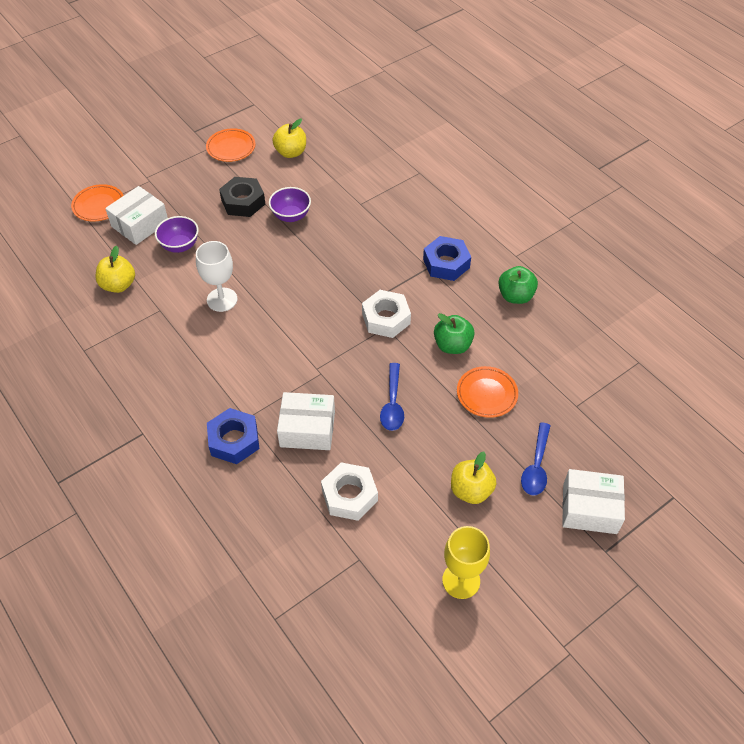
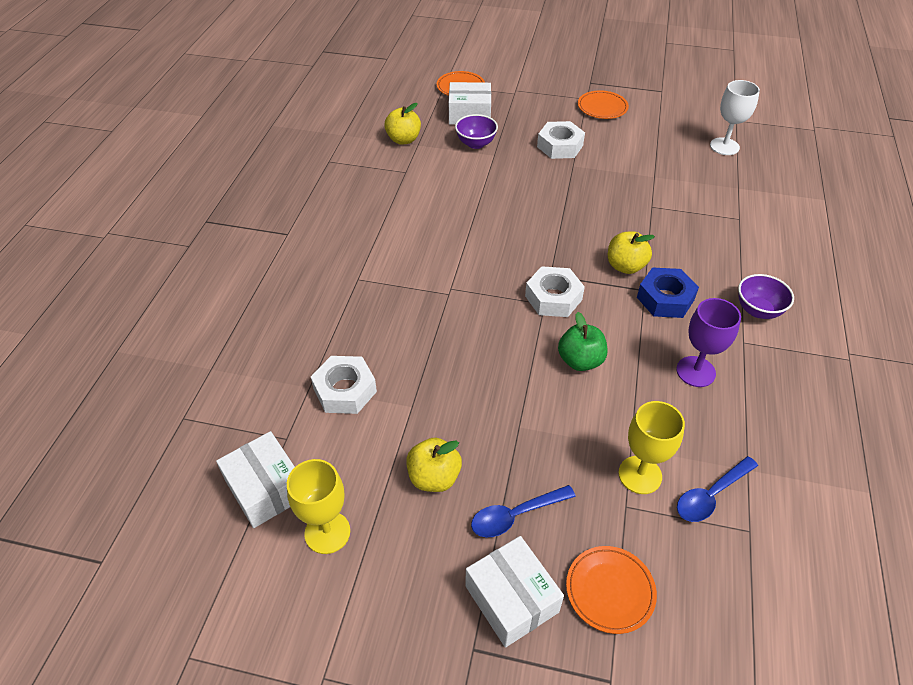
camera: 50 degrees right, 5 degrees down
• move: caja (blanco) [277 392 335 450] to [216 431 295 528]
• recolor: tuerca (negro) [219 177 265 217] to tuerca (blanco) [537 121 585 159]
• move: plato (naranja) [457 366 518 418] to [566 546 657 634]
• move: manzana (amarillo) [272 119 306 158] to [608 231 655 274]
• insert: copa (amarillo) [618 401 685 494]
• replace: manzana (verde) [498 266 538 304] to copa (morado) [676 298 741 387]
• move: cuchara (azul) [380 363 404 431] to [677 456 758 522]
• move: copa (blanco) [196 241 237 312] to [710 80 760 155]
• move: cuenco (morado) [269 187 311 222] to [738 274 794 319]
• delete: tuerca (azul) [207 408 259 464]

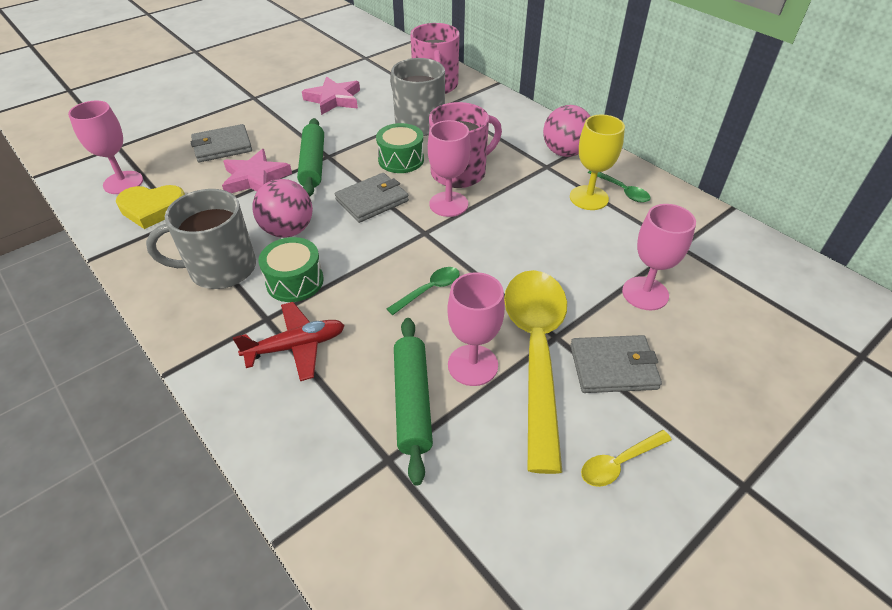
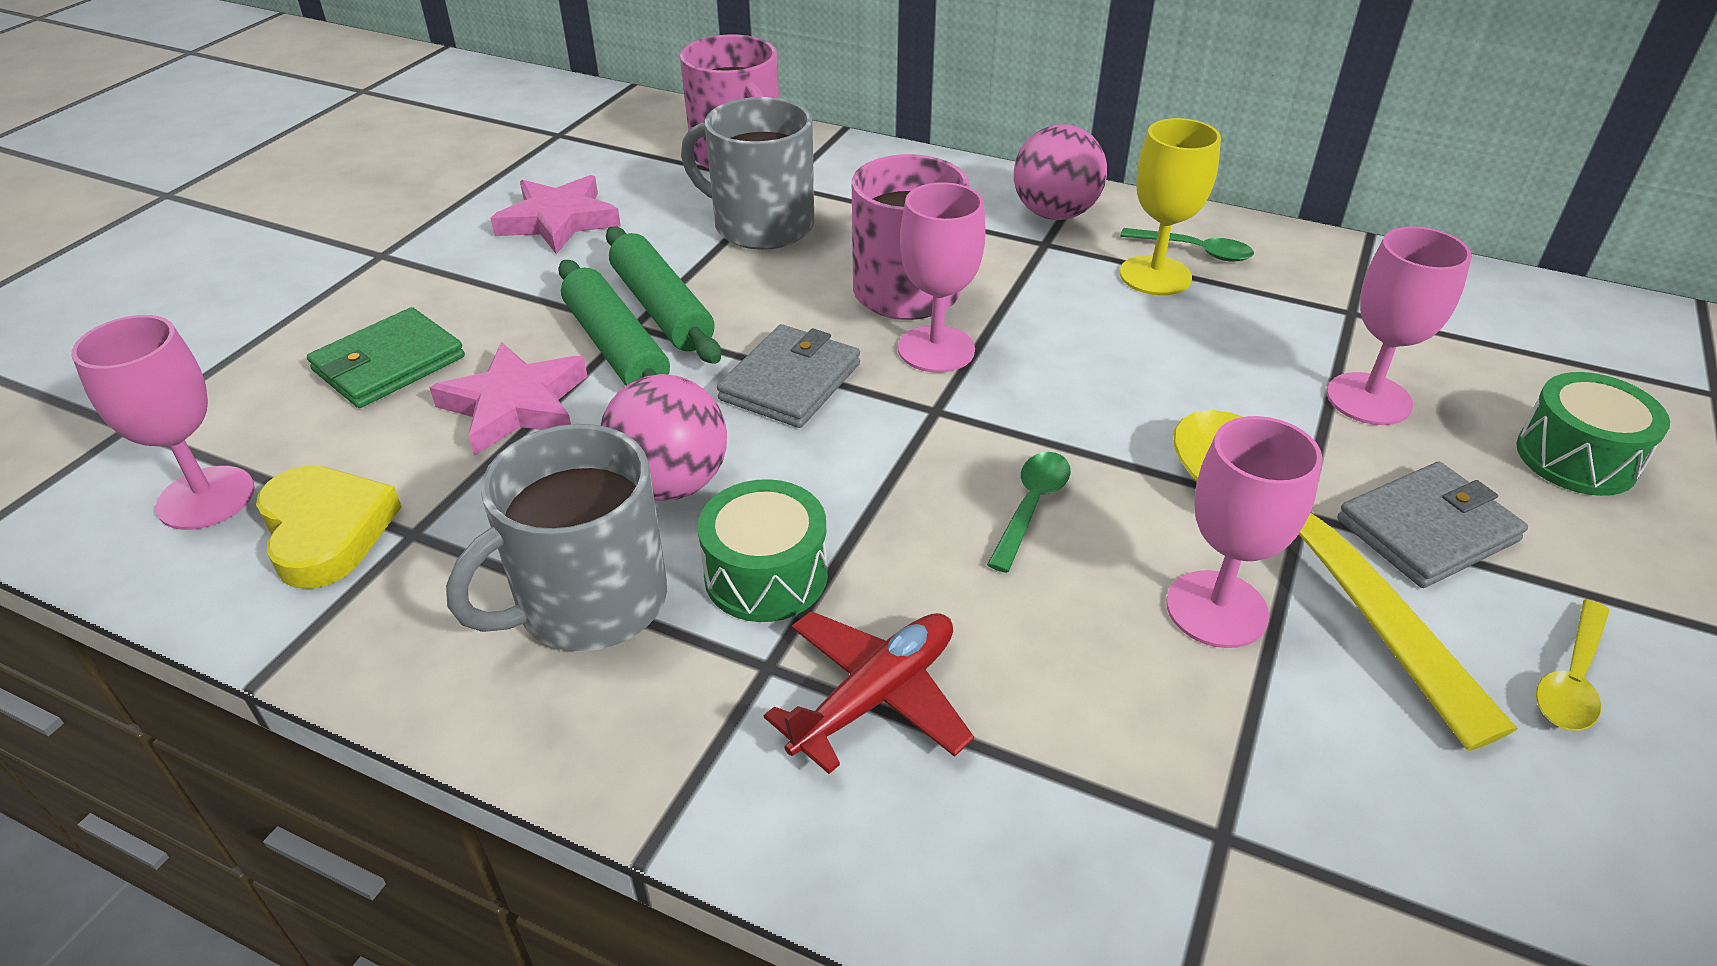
camera: 25 degrees left, 5 degrees down
• rotate: corazón (amarillo) [116 185 185 229] = [256 465 402 589] 90 degrees counterclockwise
• recolor: cartera (gris) [190 124 252 162] to cartera (verde) [307 307 465 408]
• move: rodillo (verde) [394 318 433 486] to [606 226 721 364]
• move: tambor (verde) [376 123 424 173] to [1516 372 1670 496]

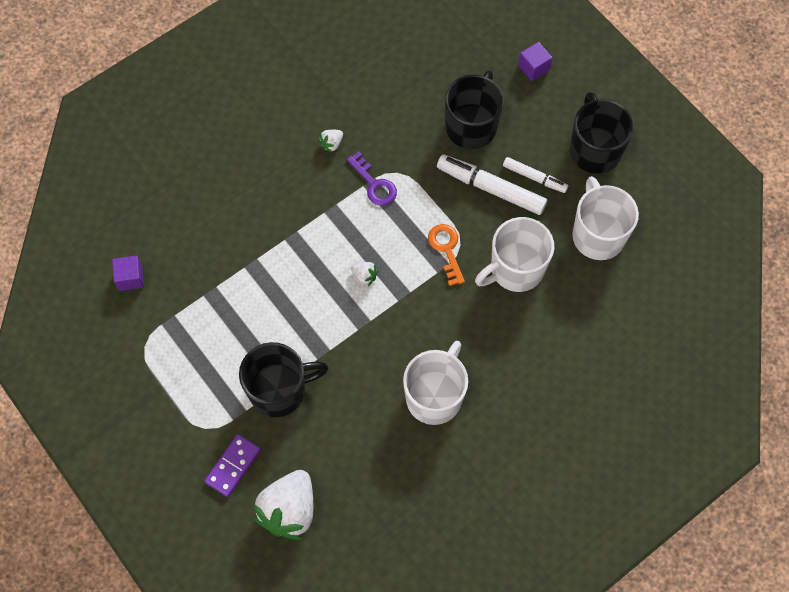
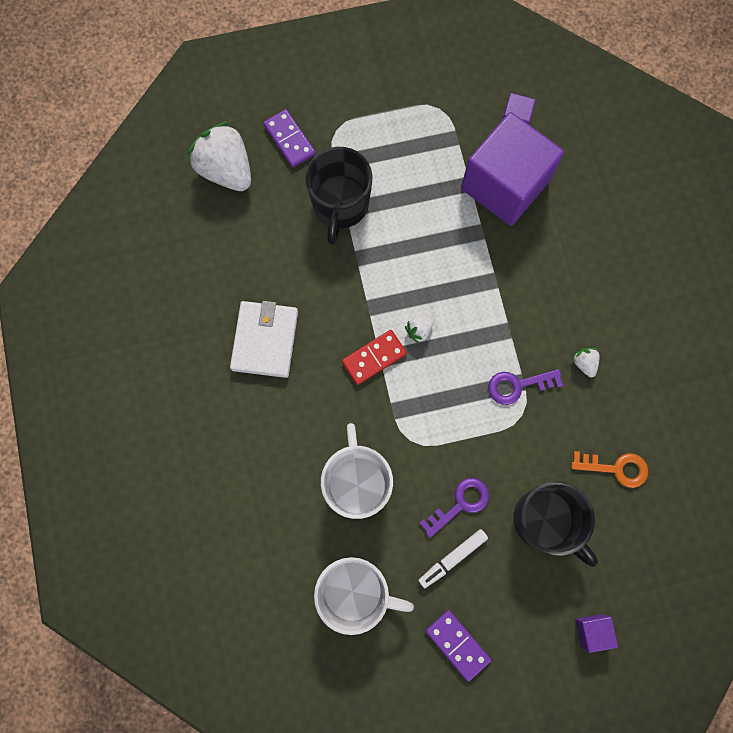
camera: 115 degrees right, 10 degrees up
• replace: taza (blanco) [403 341 468 425] to cartera (blanco) [230 301 298 378]
• insert: ficha de dominó (rojo) [342 330 407 385]
• replace: rotulador (blanco) [437 155 547 215] to llave (morado) [420 478 489 538]
• replace: taza (negro) [570 92 634 174] to ficha de dominó (morado) [426 610 491 682]
• insert: cubo (morado) [461 112 564 226]
• move: llave (naranja) [428 224 465 286] to [571 451 648 488]

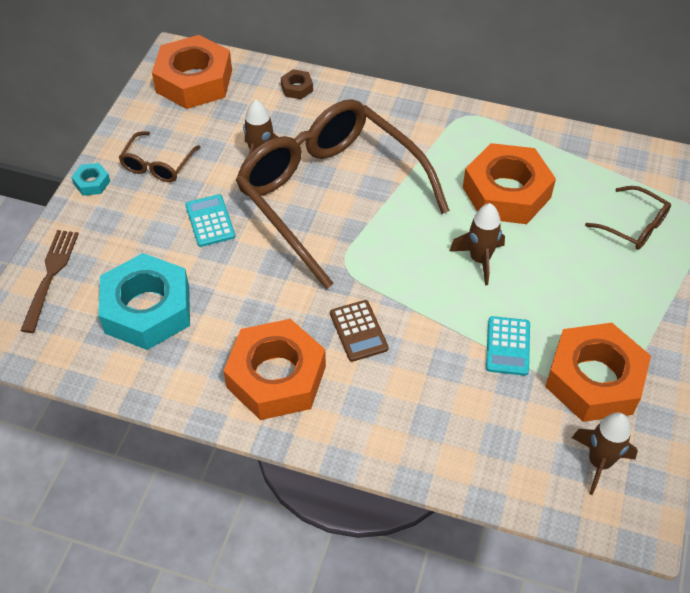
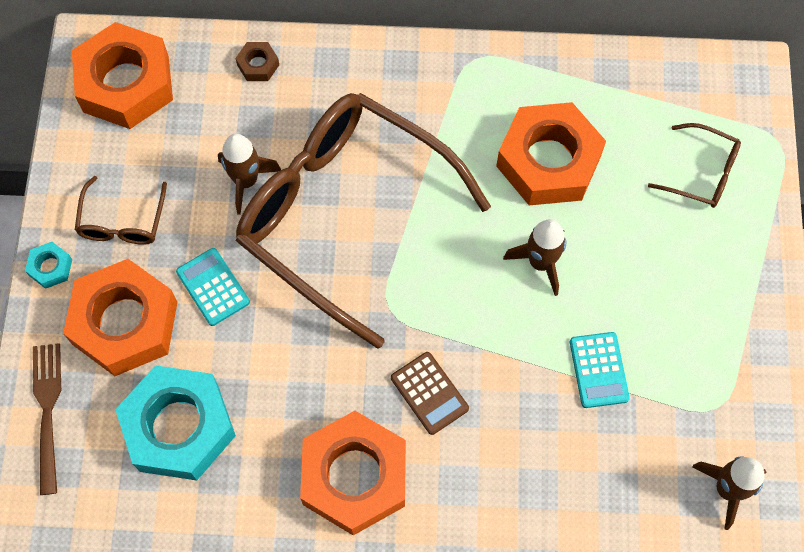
camera: 15 degrees left, 15 degrees up
• move: tuerca (naranja) [545 323 651 422] to [63 259 177 376]

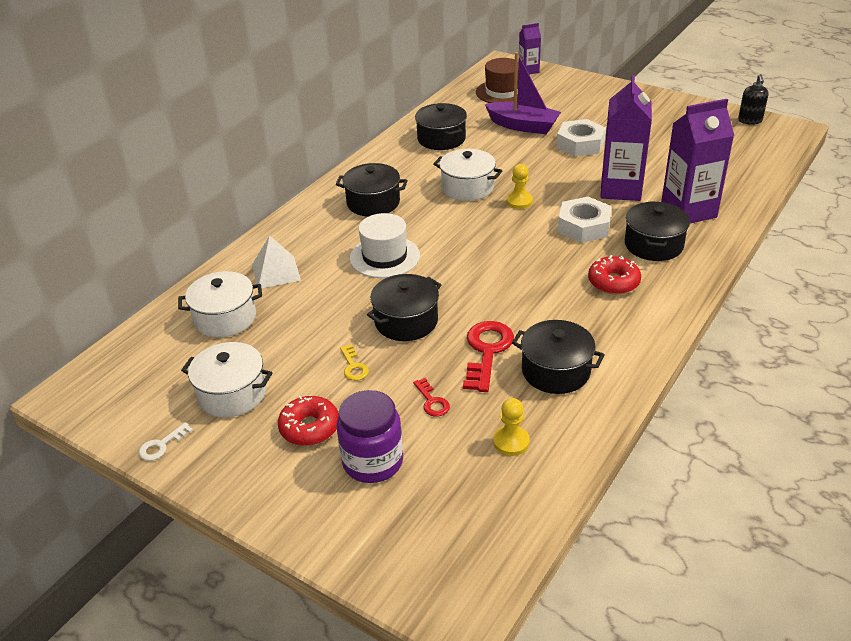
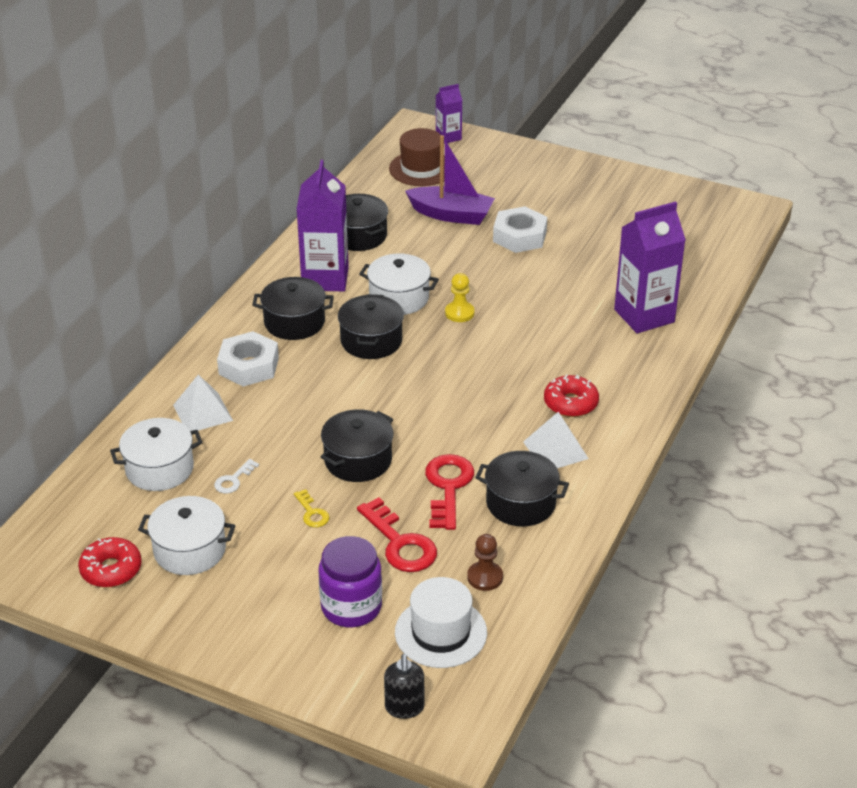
camera: 10 degrees left, 0 degrees up
• move: rosquilla (rojo) [278 396 339 446] to [78 537 142 588]
• move: llave (blanco) [139 422 193 461] to [214 459 259 493]
• move: tuerca (blanco) [558 197 612 243] to [217 331 279 387]
• move: cartón de leche (morado) [600 74 652 201] to [297 160 349 291]
• move: olla (negro) [625 201 690 261] to [338 294 404 359]
• resize: llave (rojo) [413 378 450 417] = [357 497 437 572] x1.94
• move: dispensador de jabón (negro) [738 74 768 125] to [384 654 424 719]
• move: sombrero (blanco) [350 213 420 278] to [395 577 487 668]
• recolor: peón (amarillo) [493 398 530 456] to peón (marrón) [467 534 503 591]
• insert: pirámide (blanco) [523 412 589 468]

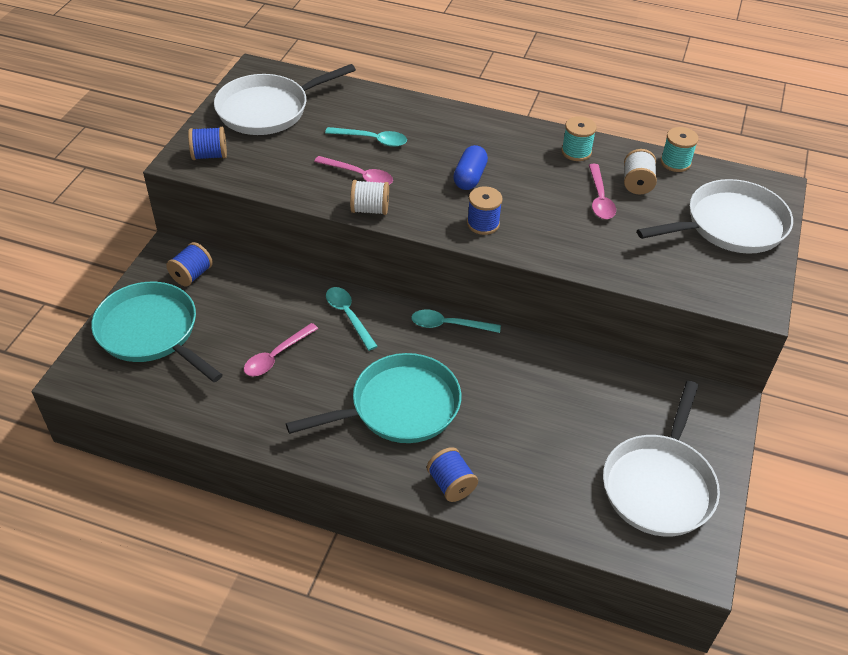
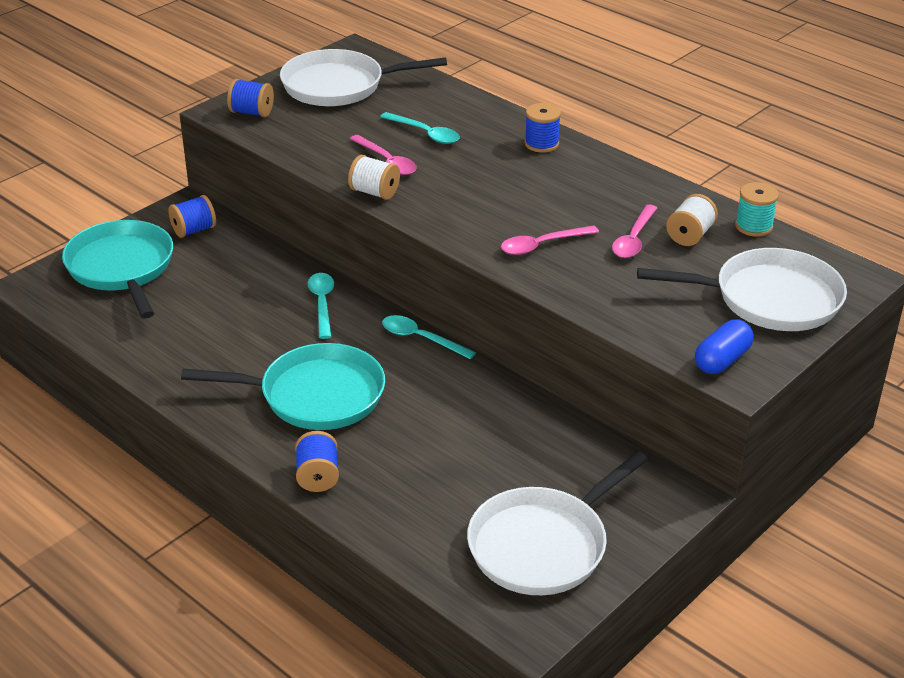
camera: 25 degrees right, 10 degrees down
• move: cuchara (rosa) [244 323 318 376] to [501 225 599 255]
• move: carrete (azul) [467 186 503 235] to [525 103 561 153]
• move: cápsula (azul) [453 145 488 190] to [695 320 754 374]
• delete: carrete (turquesa) [561 116 597 161]

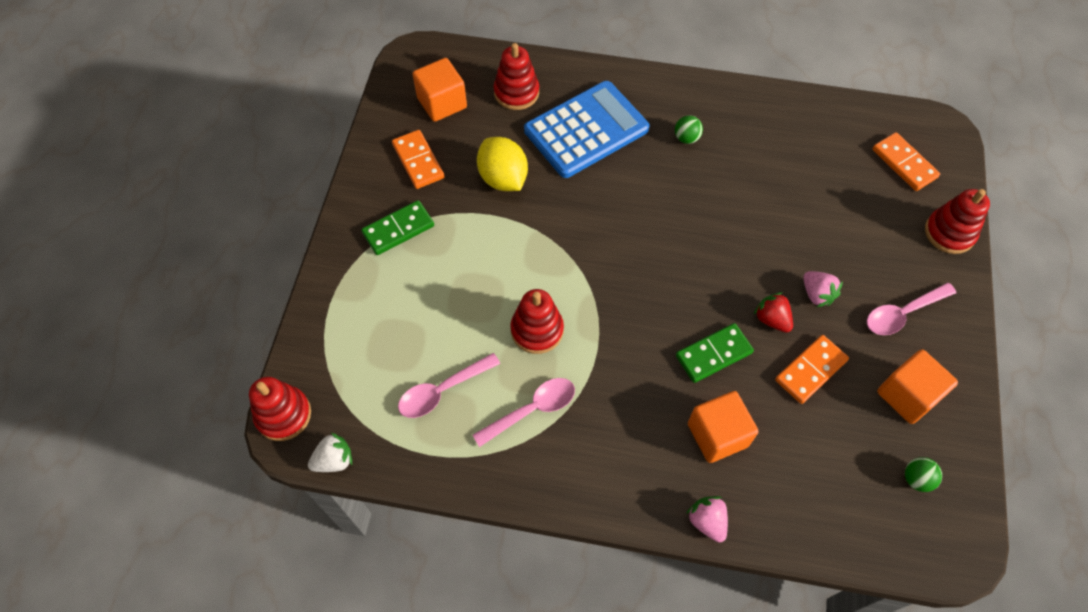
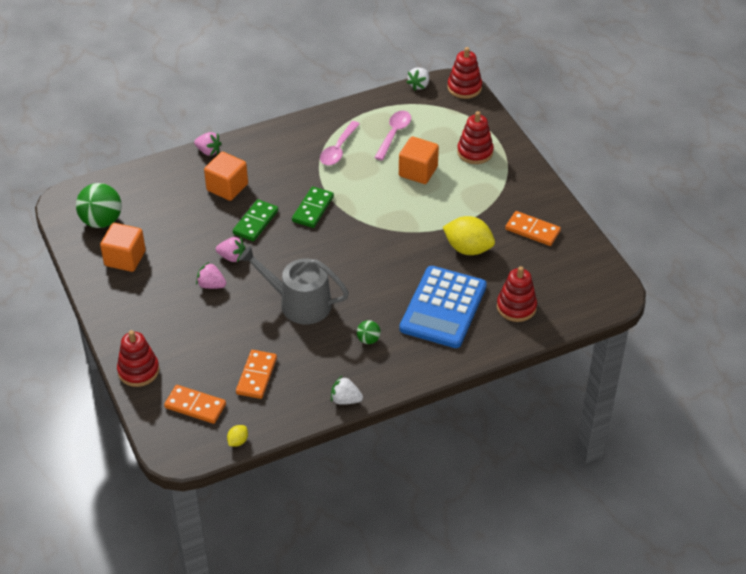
camera: 145 degrees right, 15 degrees down
• resize: pelota (verde) [905 457 942 492] = [76 183 122 228] x2.01
• recolor: fresa (rojo) [754 292 793 332] to fresa (rosa) [216 237 245 262]
• insert: limón (amarillo) [227 425 248 447]
• move: ficha de dominó (naranja) [775 335 849 404] to [236 350 277 399]
• insert: regadera (gris) [239 246 349 324]
• move: ficha de dominó (verde) [361 200 434 255] to [292 187 334 228]
• insert: fresa (blanco) [331 376 363 405]
• move: cubo (naranja) [412 58 467 122] to [399 136 439 184]
• move: juguete apilable (rojo) [510 289 564 354] to [457 111 494 164]
• delete: cuchara (rosa) [867 282 956 335]

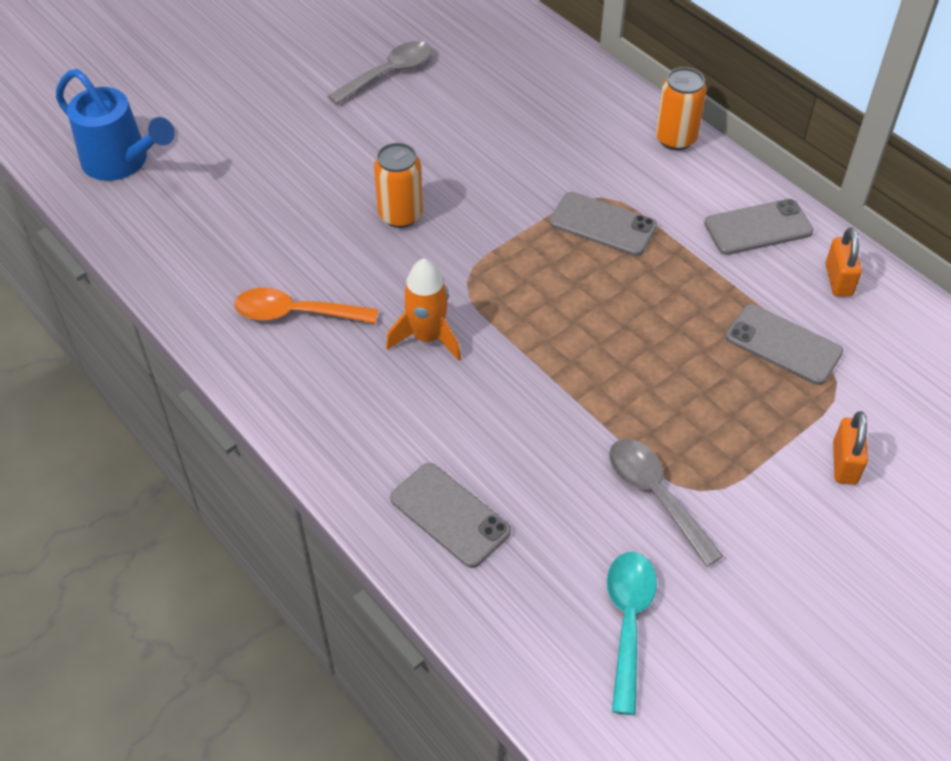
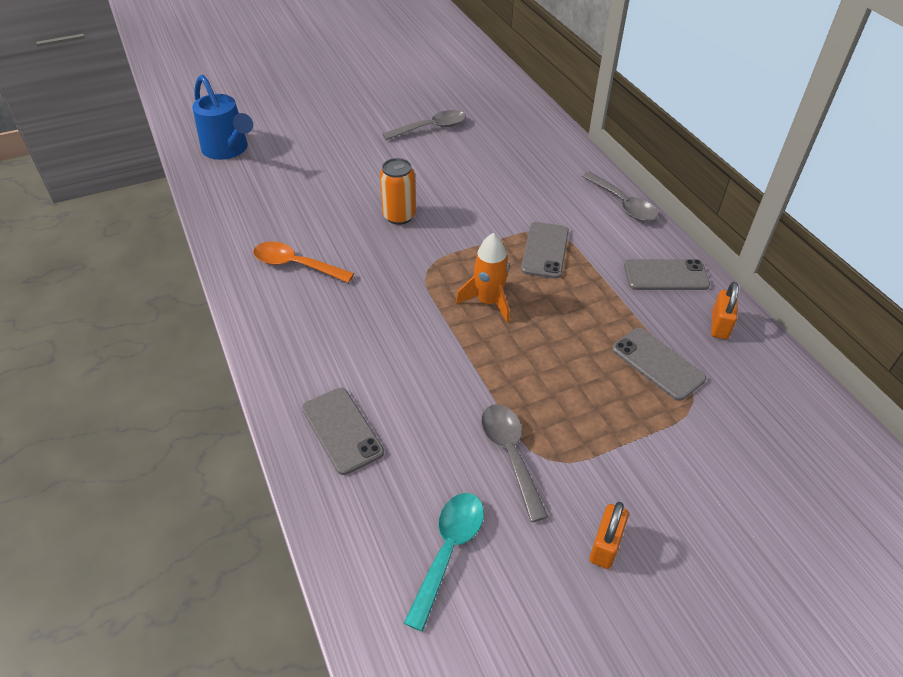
camera: 15 degrees right, 5 degrees down
• move: cohete (naranja) [386 258 461 361] to [456 233 509 323]
• rotate: móvil (gris) [549 192 657 256] = [521 222 569 279] 60 degrees clockwise
• replace: lata (naranja) [655 67 707 150] to cuchara (gris) [582 172 658 222]
• move: candado (naranja) [833 411 868 485] to [590 502 629 569]

